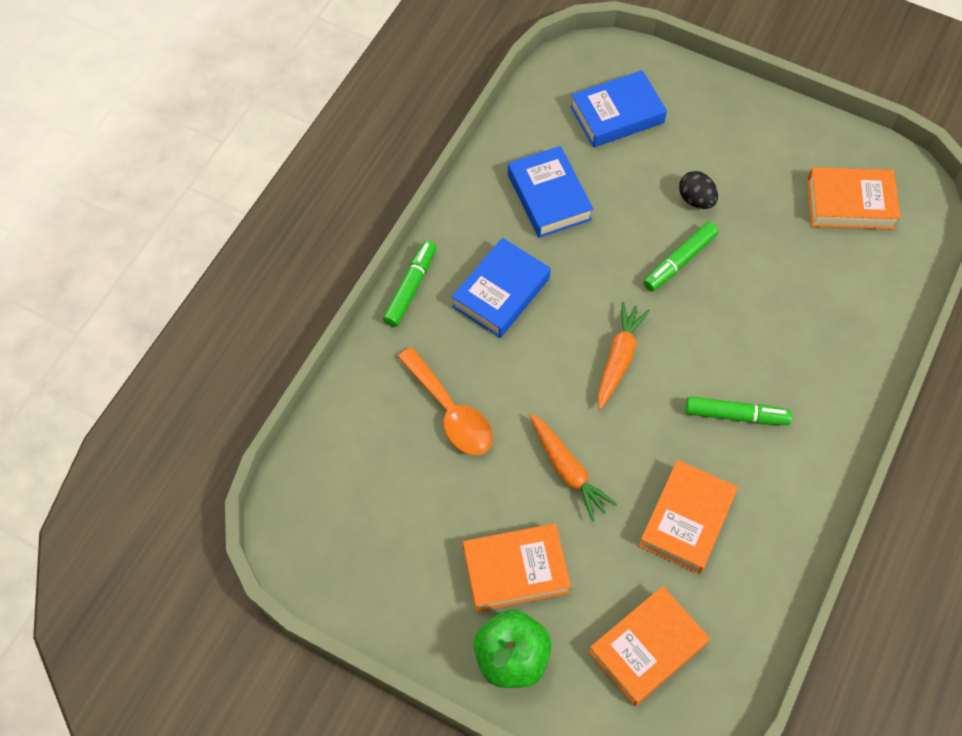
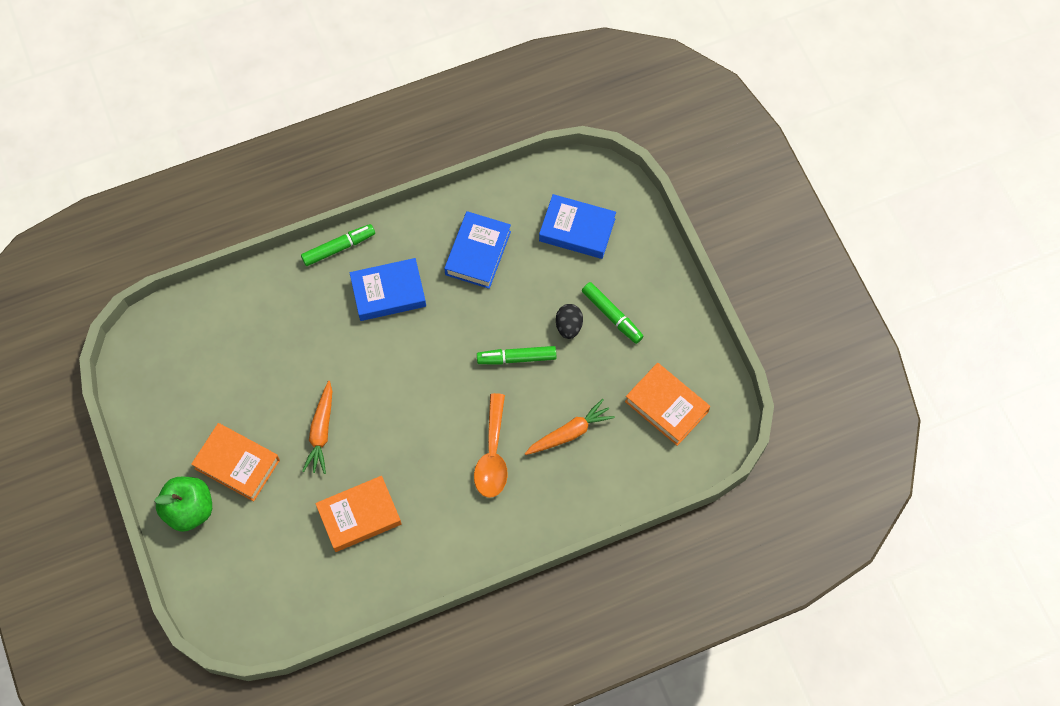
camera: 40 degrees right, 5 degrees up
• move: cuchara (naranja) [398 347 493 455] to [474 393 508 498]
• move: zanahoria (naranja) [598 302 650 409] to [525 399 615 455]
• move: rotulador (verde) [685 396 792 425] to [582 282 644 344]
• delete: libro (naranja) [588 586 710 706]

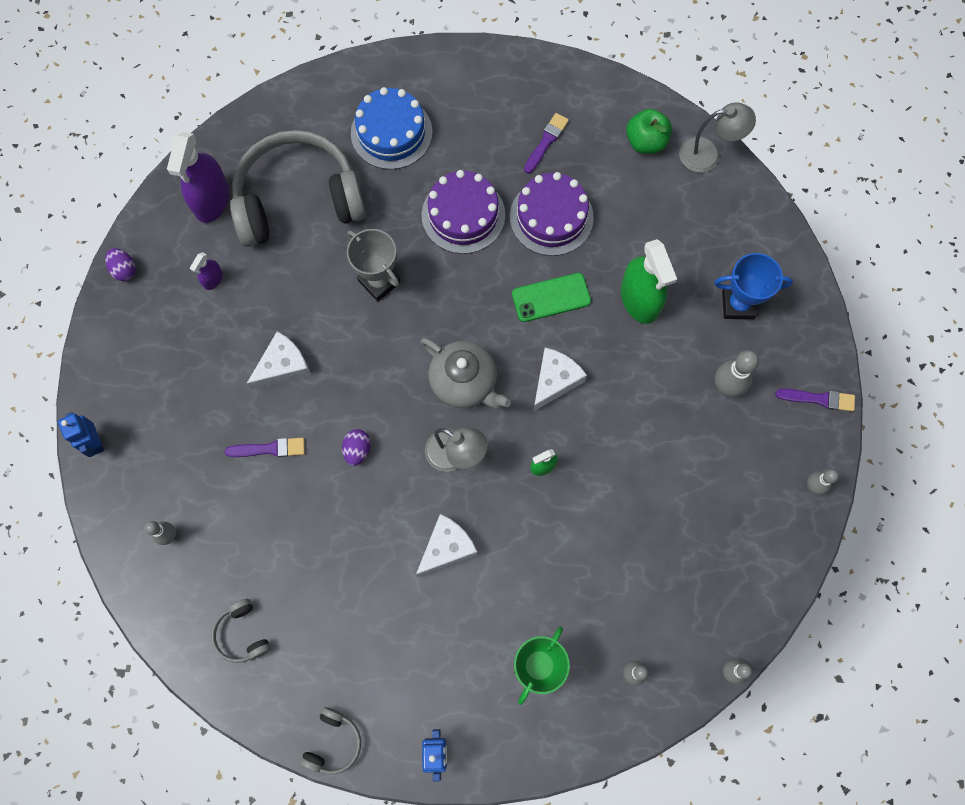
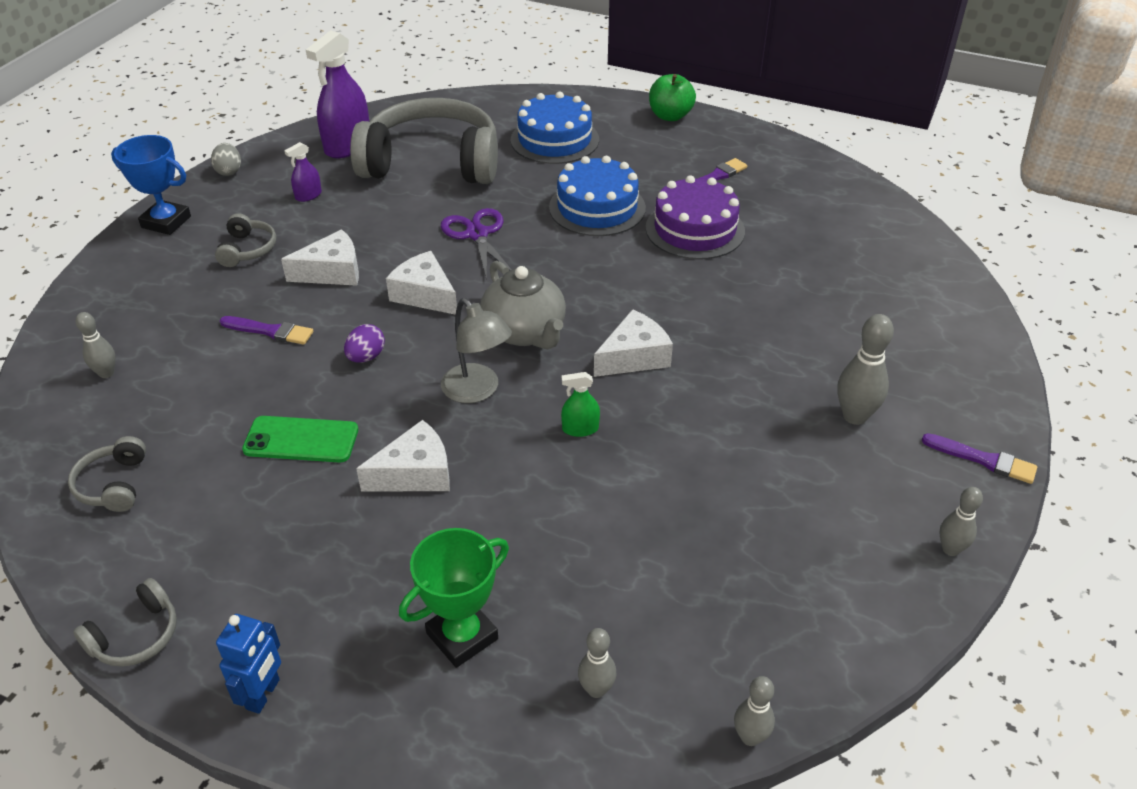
camera: 20 degrees right, 30 degrees down
• move: trofeo (azul) [714 253 793 319] to [111 135 191 235]
• recolor: huevo (morado) [105 248 136 281] to huevo (gris) [211 143 241 176]
• insert: auriculares (gris) [215 213 276 267]
• move: móvil (verde) [512 273 591 322] to [242 416 358 463]
• insert: queso (blanco) [386 251 457 315]
• replace: trofeo (gris) [347 229 401 301] to tijeras (morado) [441 208 511 280]
• recolor: tarta (morado) [422 170 505 254] to tarta (azul) [549 156 646 236]
• move: manzana (verde) [626 109 672 154] to [649 74 696 121]
• delete: robot (azul) [58 412 104 457]
• delete: pulverizador (verde) [621 239 677 324]
• delete: lámpara (gris) [679 102 756 173]

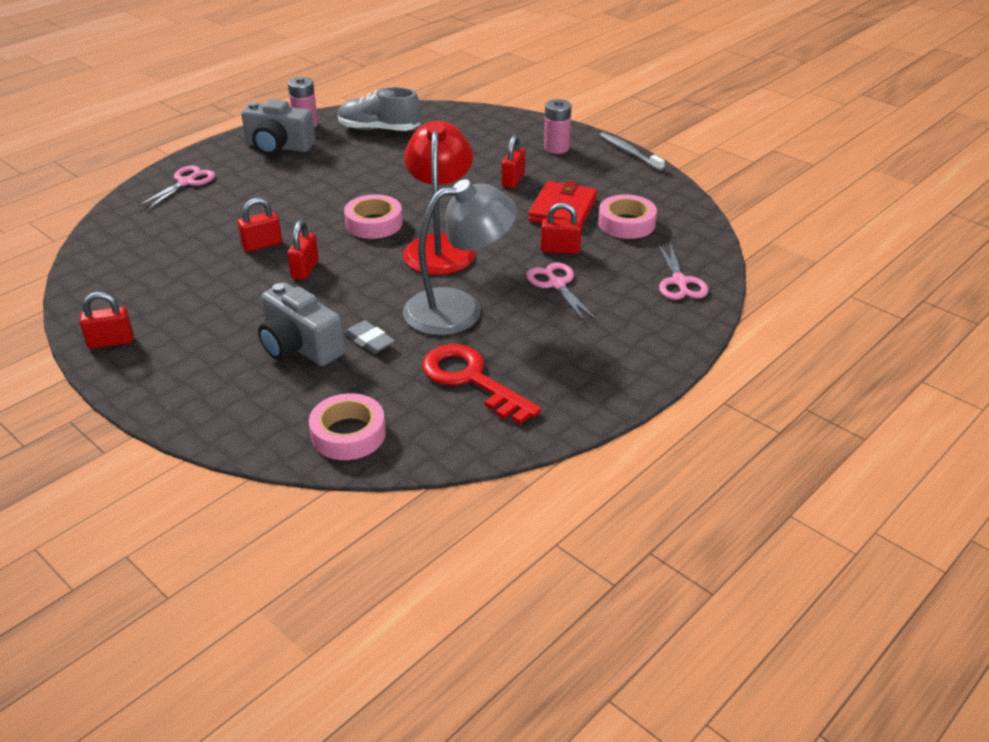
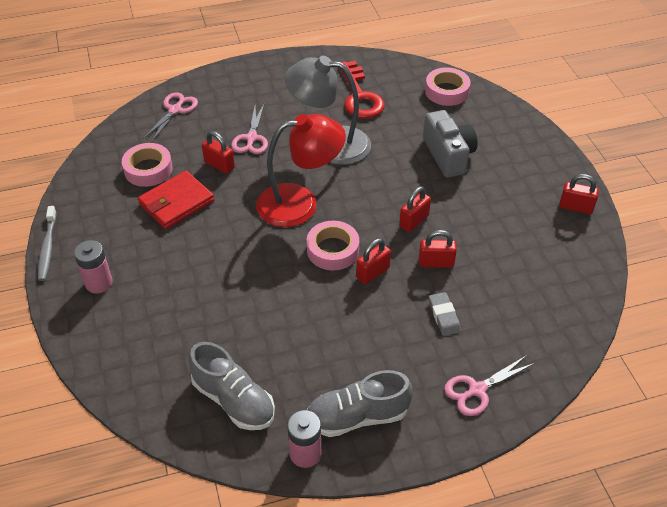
camera: 150 degrees left, 10 degrees up
• rotate: lámpara (rojo) [403 120 475 275] = [256 114 346 227] 135 degrees counterclockwise
• replace: cámara (gris) [241 99 316 155] to zapato (gris) [307 370 413 437]
• move: candado (rojo) [502 135 525 188] to [356 238 391 284]
• move: goma de borrar (gris) [345 320 395 354] to [429 292 461 336]

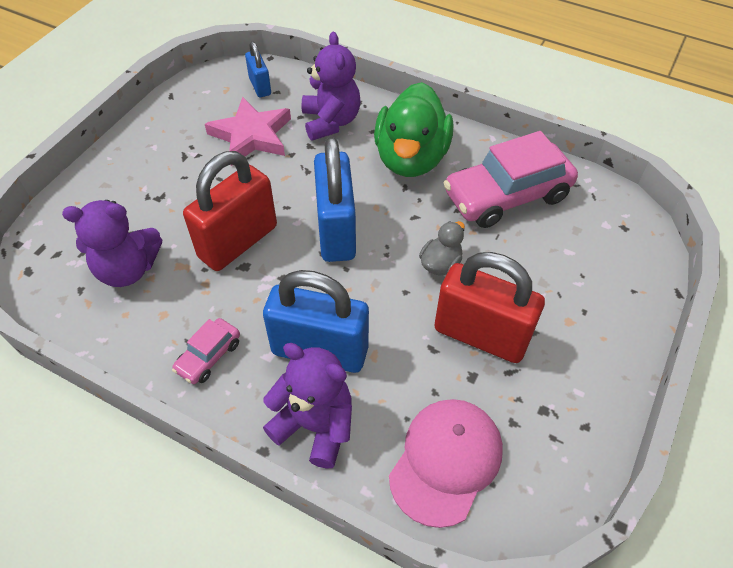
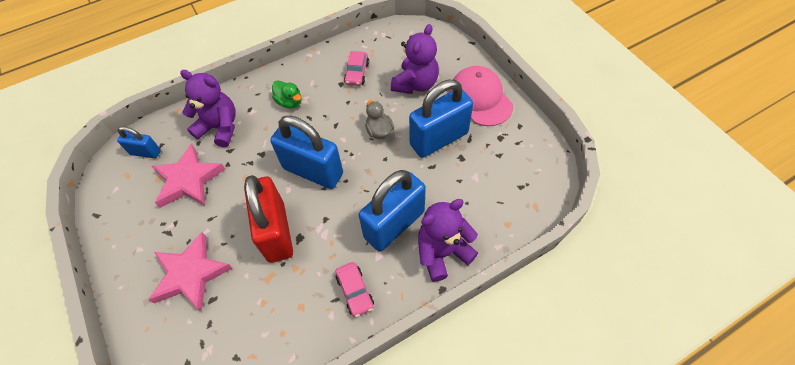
camera: 55 degrees left, 5 degrees up
• insert: estrella (rosa) [148 232 233 311]
• resize: pato (verde) [374 82 453 177] = [272 80 302 108] x0.46
• resize: coche (rosa) [444 131 578 228] = [344 51 369 86] x0.47
• move: osito (morado) [62 200 162 287] to [391 24 439 94]
• recolor: candado (rojo) [434 252 545 363] to candado (azul) [409 80 473 158]
• move: gorra (rosa) [389 399 503 528] to [449 66 513 126]

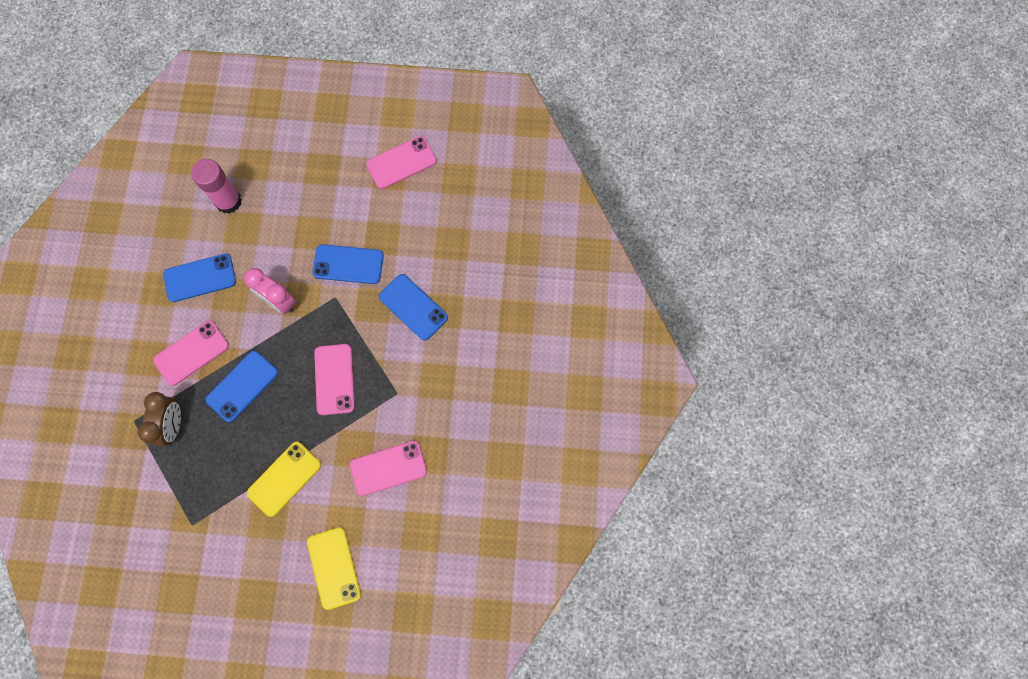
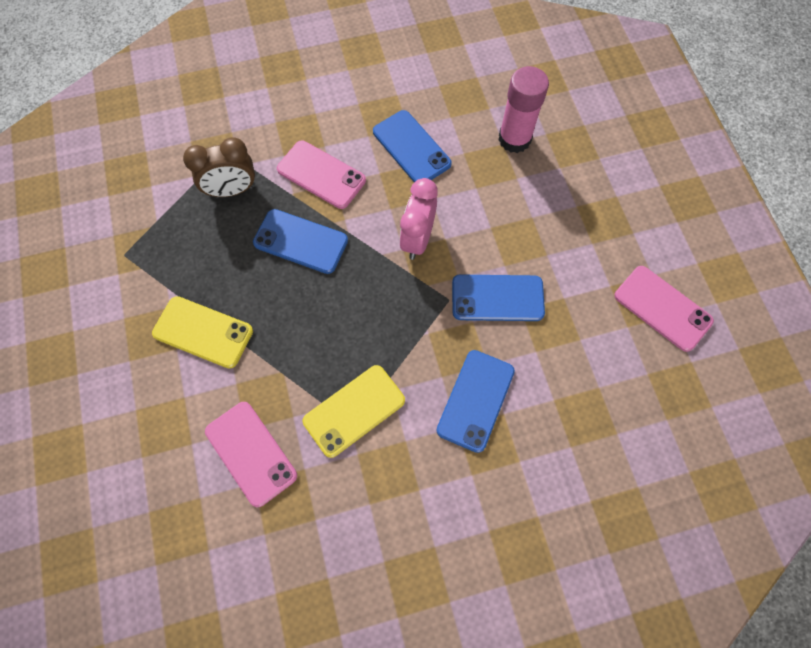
camera: 70 degrees right, 5 degrees down
• move: móvil (amarillo) [307 527 361 610] to [303 365 405 458]
• rotate: móvil (azul) [312 244 384 284] = [452 275 545 321] 75 degrees counterclockwise
• delete: móvil (rosa) [314 344 355 415]

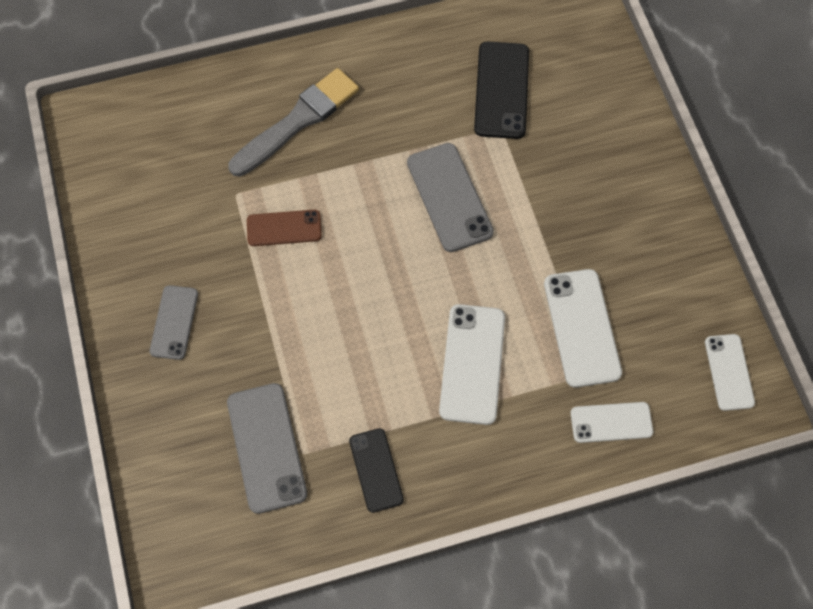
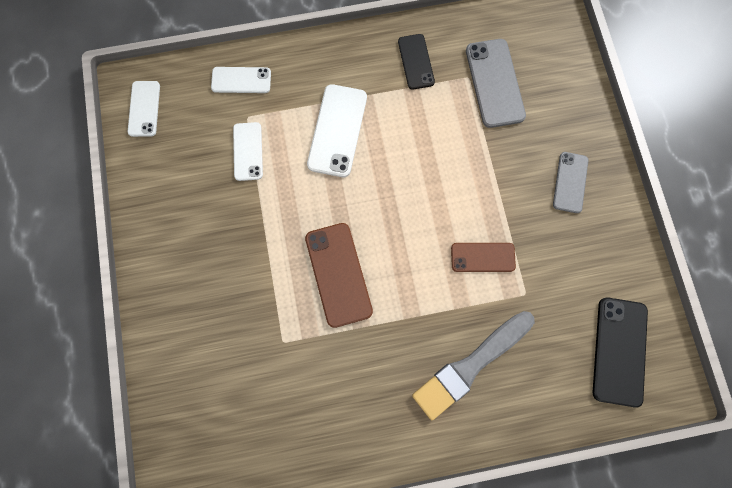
camera: 175 degrees left, 10 degrees up
• resize: móvil (blanco) [544 269 622 388] = [233 122 263 181] x0.64
• recolor: móvil (gris) [407 143 494 252] to móvil (marrón) [305 223 373 328]
• move: móvil (negro) [474 42 529 139] to [593 298 648 408]

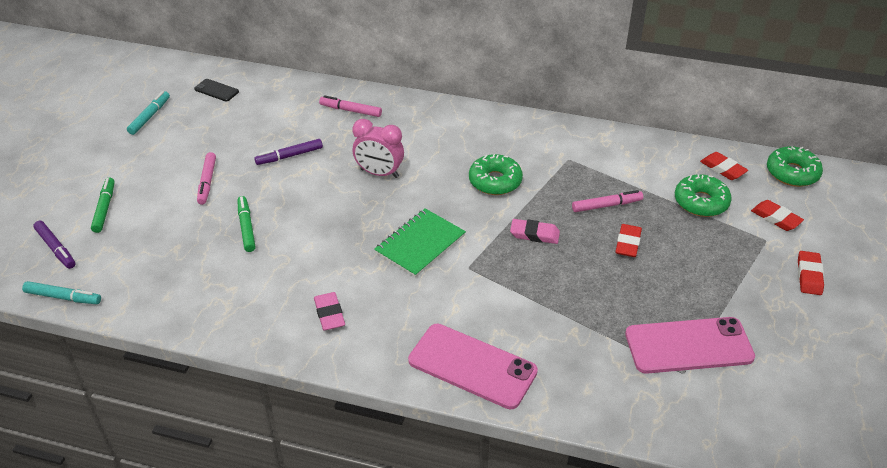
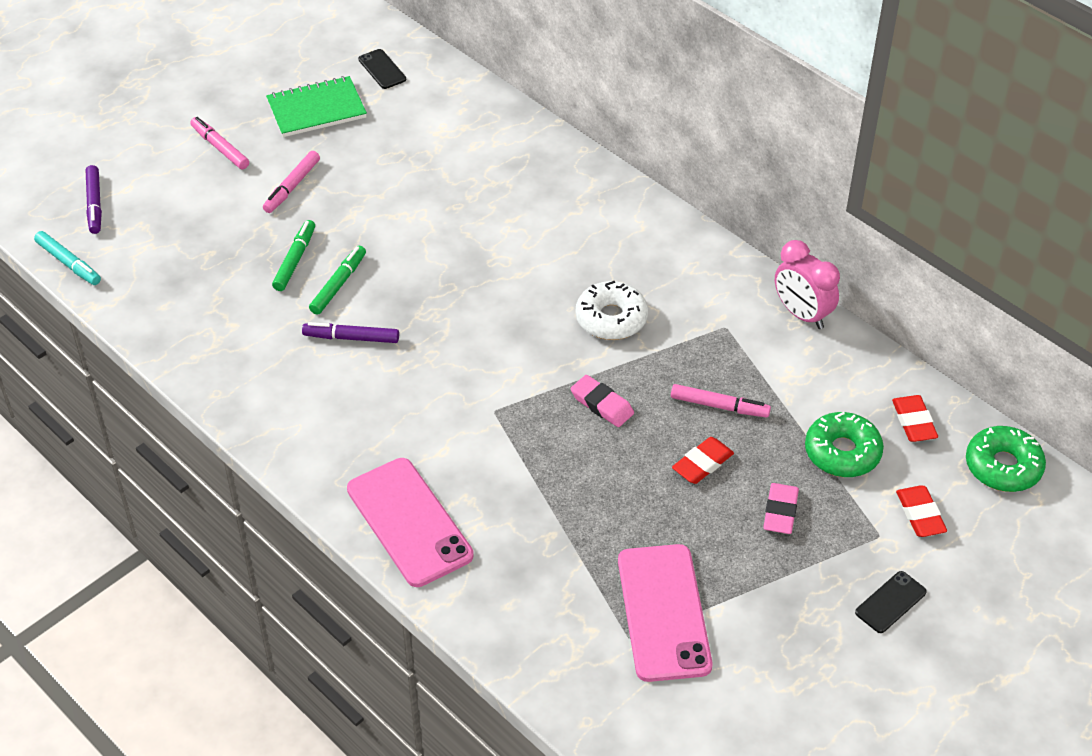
camera: 30 degrees right, 5 degrees up
• move: rotulador (rosa) [319 95 382 117] to [190 117 249 169]
• move: cuaderno (verde) [374 208 466 278] to [266 76 367 137]
• move: rotulador (morado) [254 139 323 165] to [302 322 399 343]
• move: rotulador (verde) [91 177 115 233] to [309 246 366 315]
• recolor: rosquilla (verde) [469 154 523 195] to rosquilla (blanco) [576 281 648 340]
• rotate: móvil (rosa) [625 317 755 374] = [618 544 712 682] 60 degrees clockwise
• move: goma de borrar (rosa) [314 292 345 330] to [763 483 799 534]
• move: despertador (rosa) [352 119 404 178] to [775 240 840 329]
• replace: goma de borrar (rojo) [798 251 824 295] to móvil (negro) [855 571 927 633]
• delete: rotulador (turquesa) [127 91 170 135]

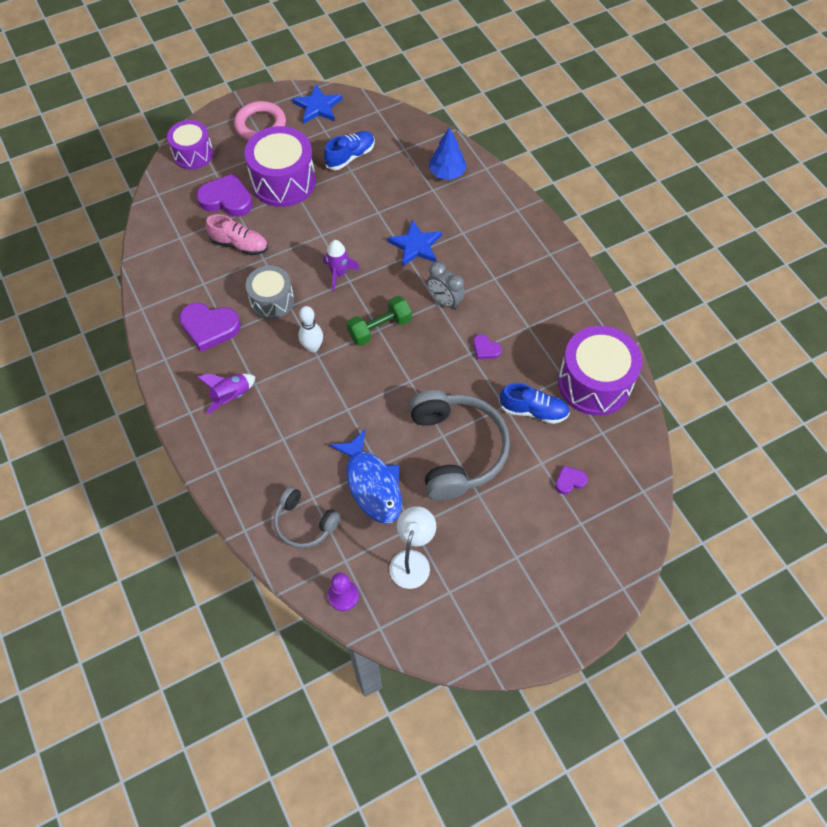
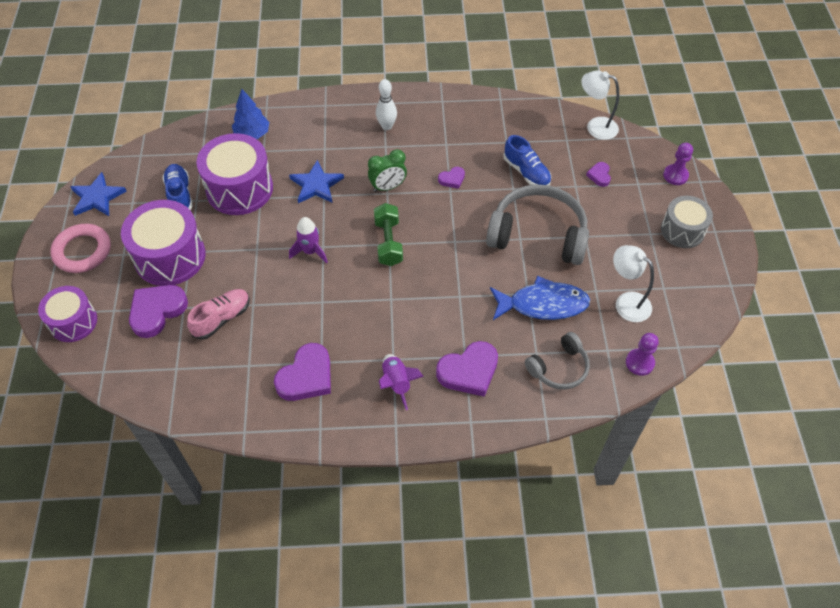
camera: 65 degrees left, 5 degrees down
• move: tambor (morado) [558 326 642 416] to [197 133 273 215]
• recolor: despertador (gris) [427 262 465 310] to despertador (verde) [368 149 407 192]
• move: bolo (blanco) [298 306 323 353] to [376 79 397 130]
• insert: corazón (morado) [436 341 498 397]
• rotate: zapato (azul) [499 383 570 424] = [503 135 551 185] 105 degrees clockwise
• insert: lámpara (blanco) [581 70 619 140]
• move: tambor (gris) [246 266 294 319] to [661 196 713 248]
• insert: peón (morado) [663 143 693 185]

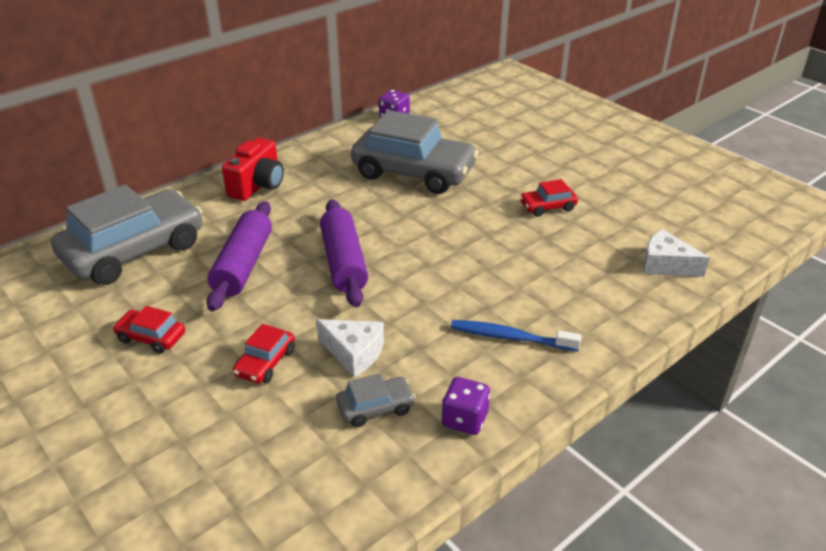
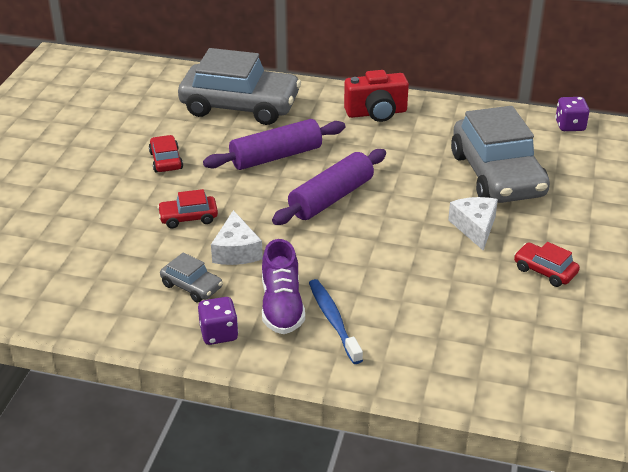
camera: 55 degrees right, 0 degrees up
• insert: zapato (morado) [262 239 305 334]
• move: queso (blanco) [643 229 710 277] to [448 197 498 251]

